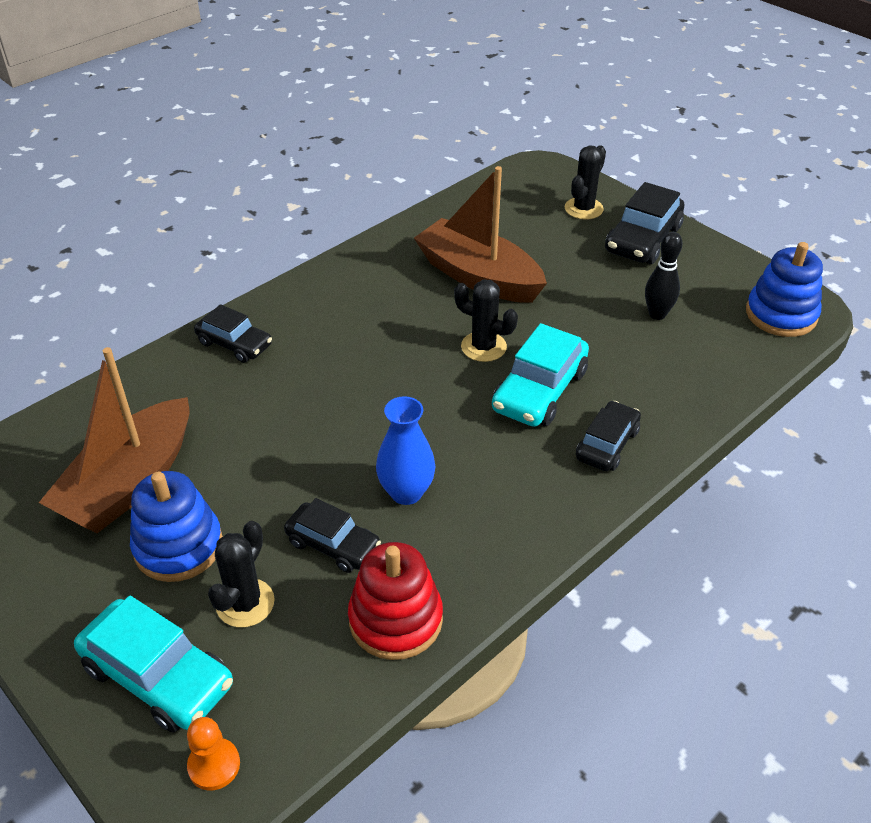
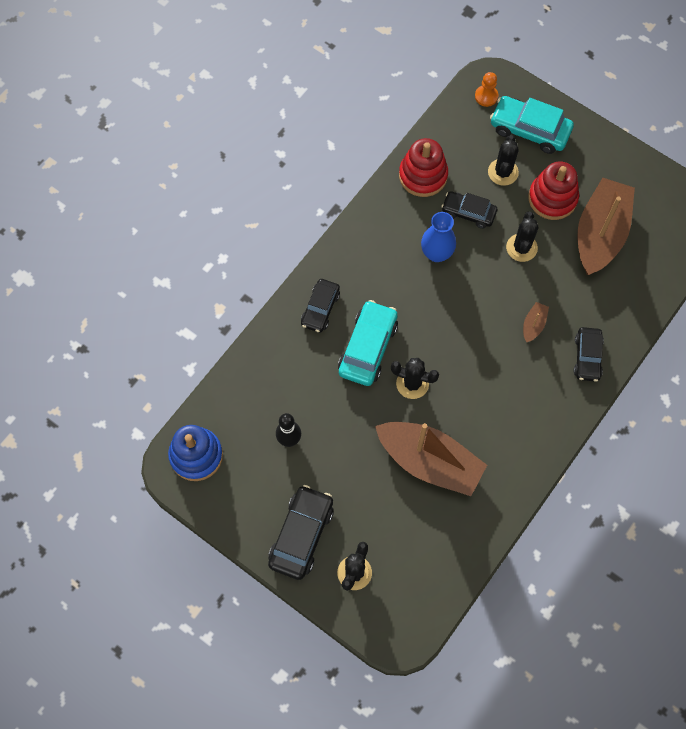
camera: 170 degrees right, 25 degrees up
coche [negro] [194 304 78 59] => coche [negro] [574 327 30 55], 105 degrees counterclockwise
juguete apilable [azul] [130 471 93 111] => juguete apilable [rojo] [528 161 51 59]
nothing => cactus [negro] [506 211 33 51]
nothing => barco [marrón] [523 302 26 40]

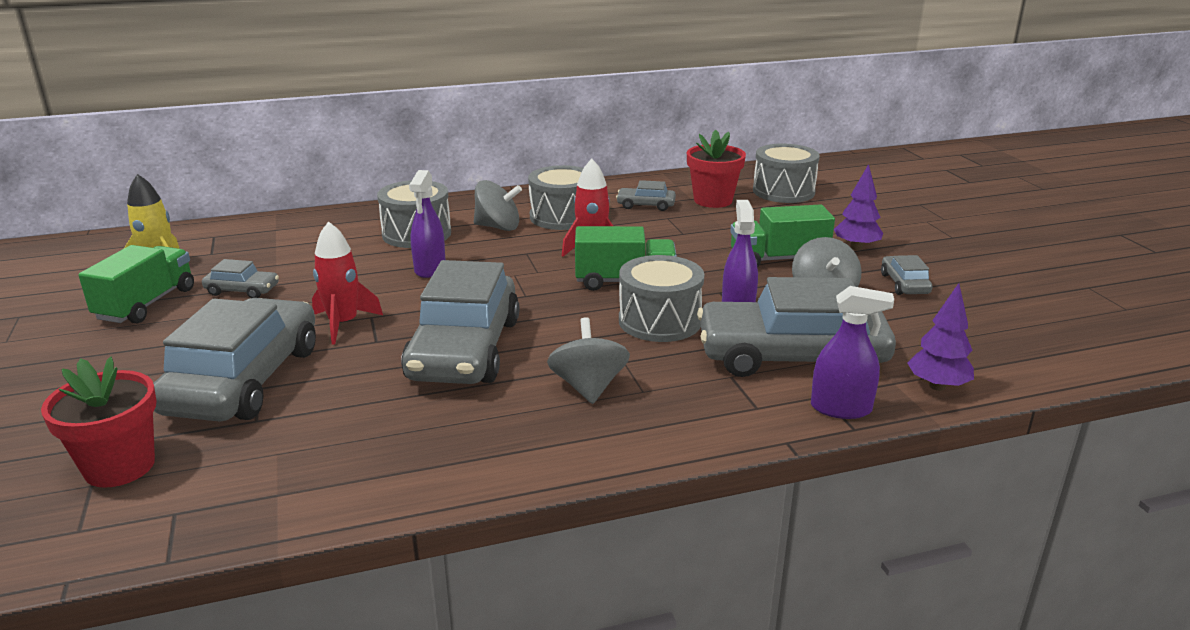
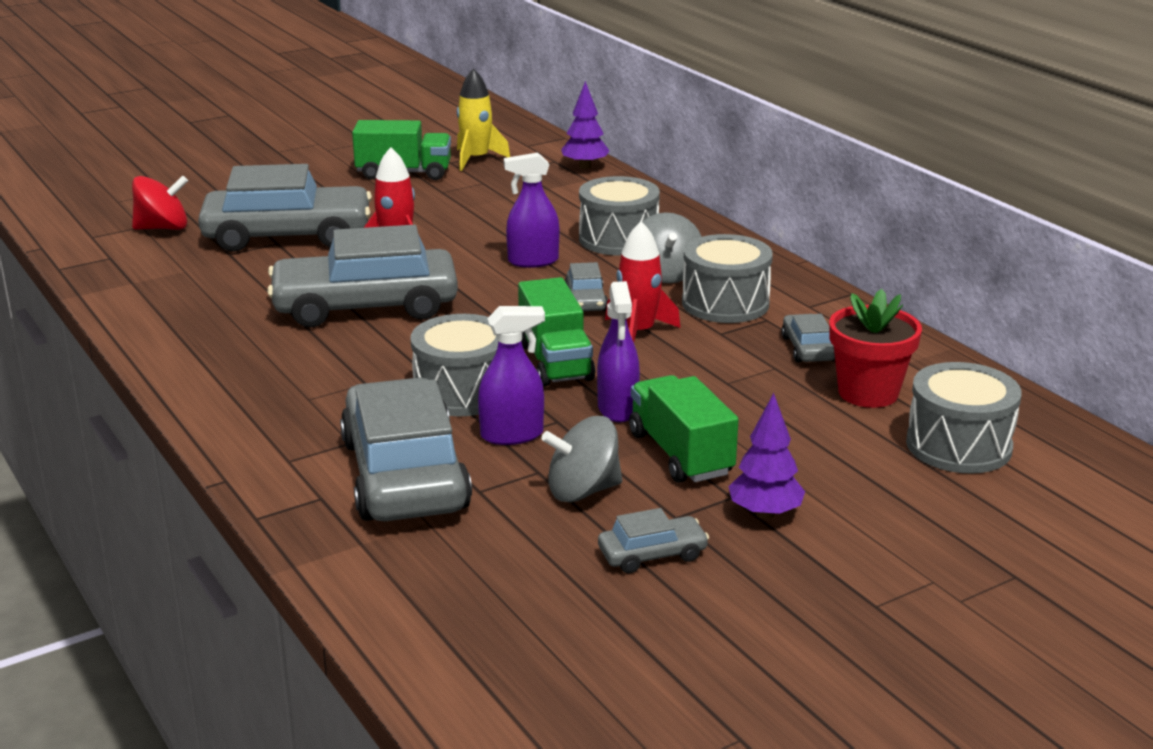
camera: 75 degrees right, 0 degrees up
coche [gris] [202 259 77 39] => coche [gris] [565 262 43 49], shifted
árbol [morado] [908 283 66 108] => árbol [morado] [561 81 49 88], shifted
pulverizador [morado] [811 286 83 133] => pulverizador [morado] [597 281 43 141], shifted
peonza [gris] [547 317 83 87] => nothing
maceta [rojo] [41 357 116 131] => peonza [rojo] [132 176 56 54]

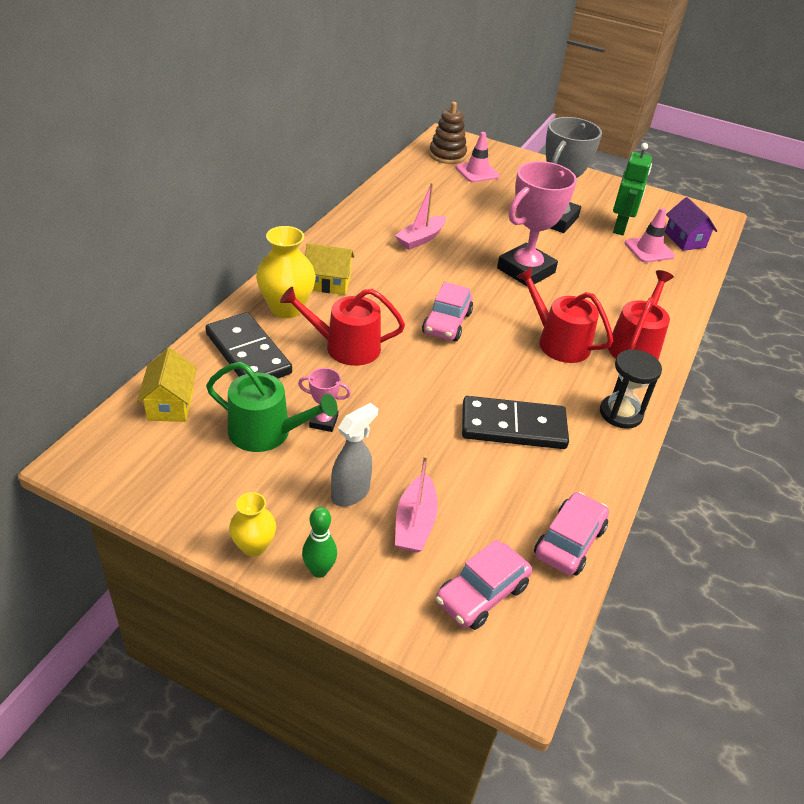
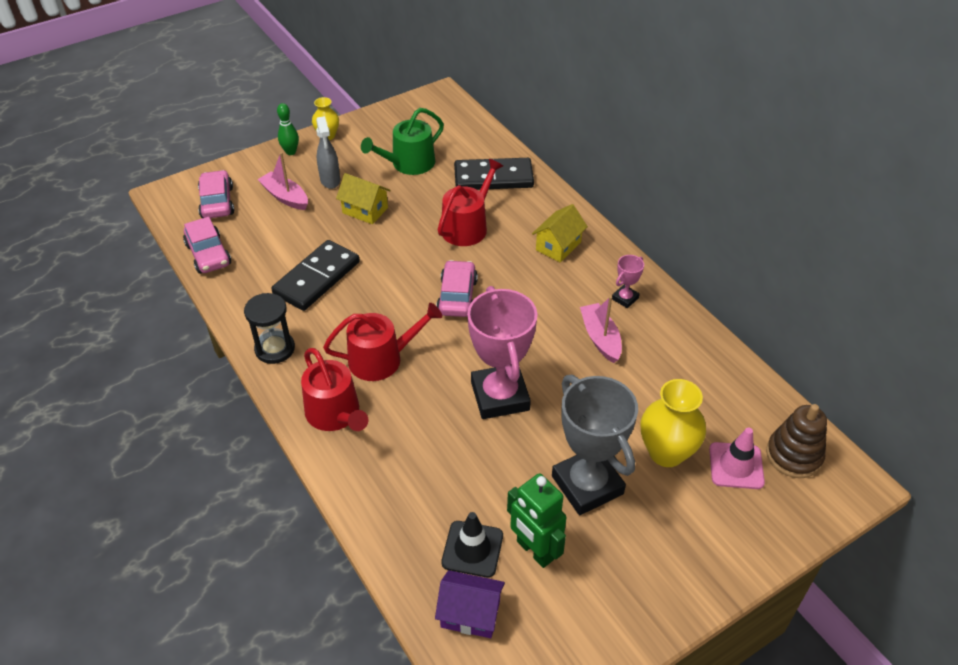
camera: 125 degrees right, 5 degrees up
cono de tráfico [rosa] [625 208 50 55] => cono de tráfico [negro] [441 512 62 66]
florero [amarillo] [256 226 60 92] => florero [amarillo] [640 379 66 88], shifted
coche [rosa] [422 282 51 59] => coche [rosa] [436 260 42 57], 45 degrees clockwise
casa [amarillo] [137 348 60 74] => casa [amarillo] [336 173 55 51], shifted
trofeo [rosa] [298 368 53 64] => trofeo [rosa] [612 255 32 53], shifted

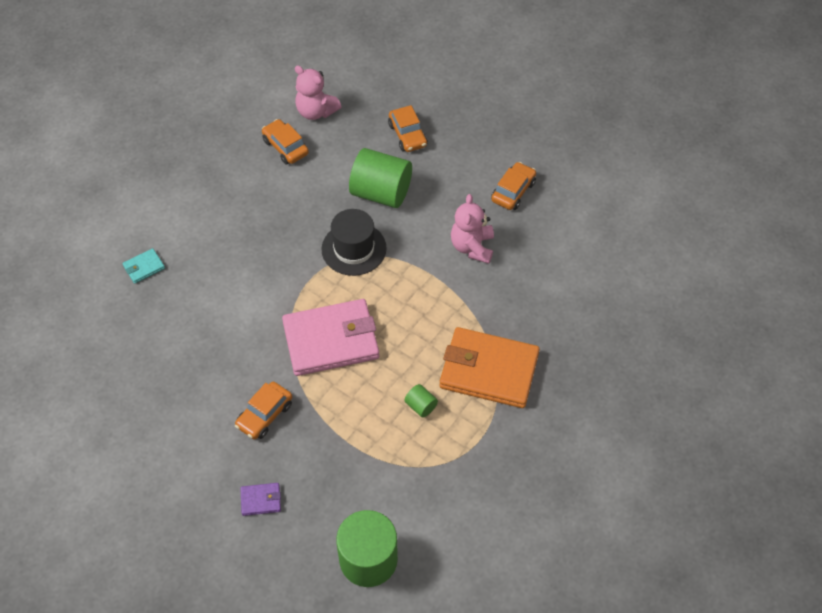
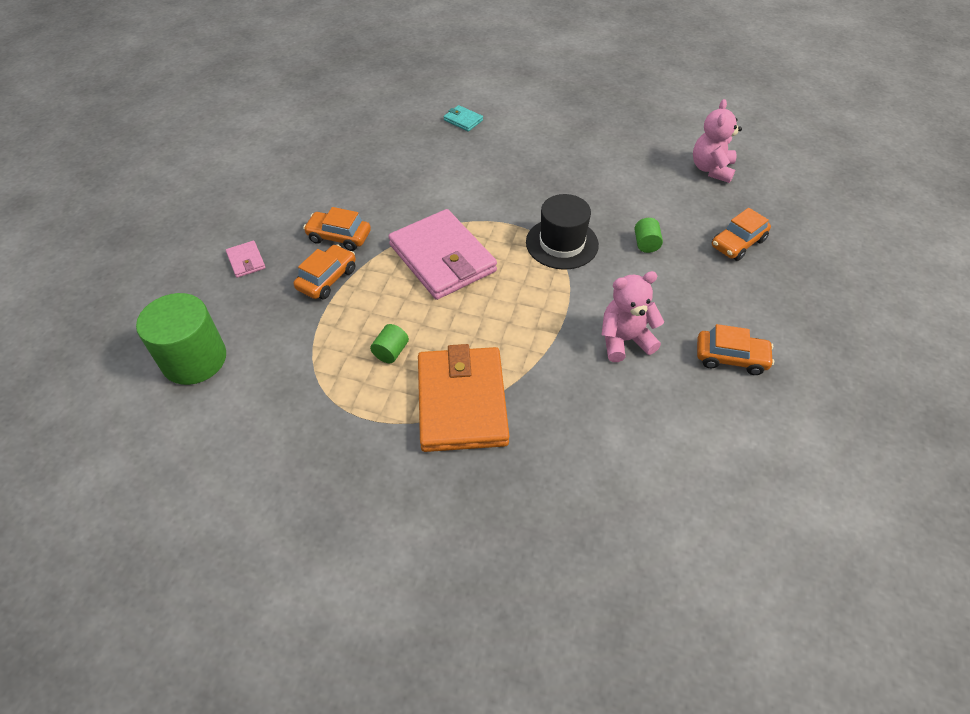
camera: 70 degrees right, 5 degrees down
coche [naranja] [262 119 47 46] => coche [naranja] [294 244 62 55], shifted
cilindro [verde] [349 148 63 60] => cilindro [verde] [635 218 28 35], x0.44
cartera [morado] [240 483 41 33] => cartera [rosa] [226 241 40 37]

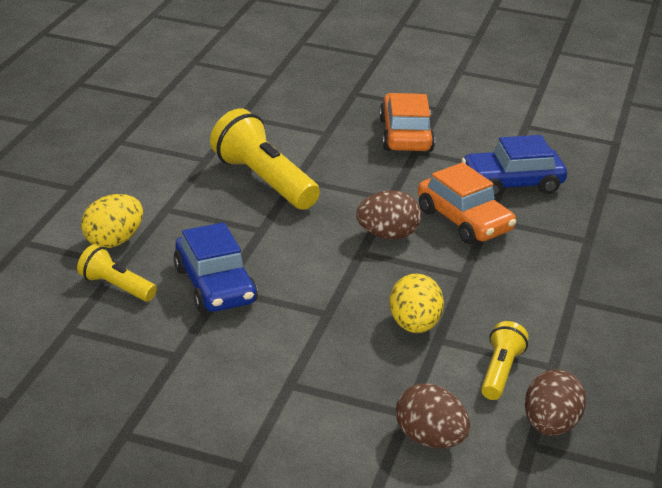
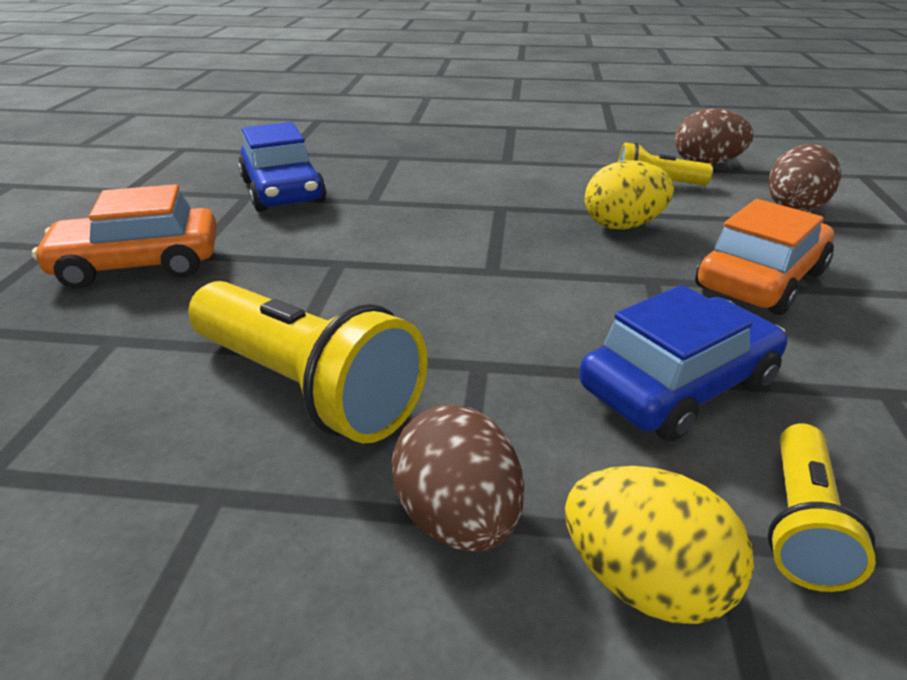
camera: 100 degrees left, 0 degrees up
lámpara de mano [amarillo] [210 108 110 102] => lámpara de mano [amarillo] [188 281 240 162], 90 degrees counterclockwise
coche [naranja] [418 162 98 82] => coche [naranja] [695 199 139 116], shifted
huevo [marrón] [356 190 65 49] => huevo [marrón] [391 405 133 147], shifted

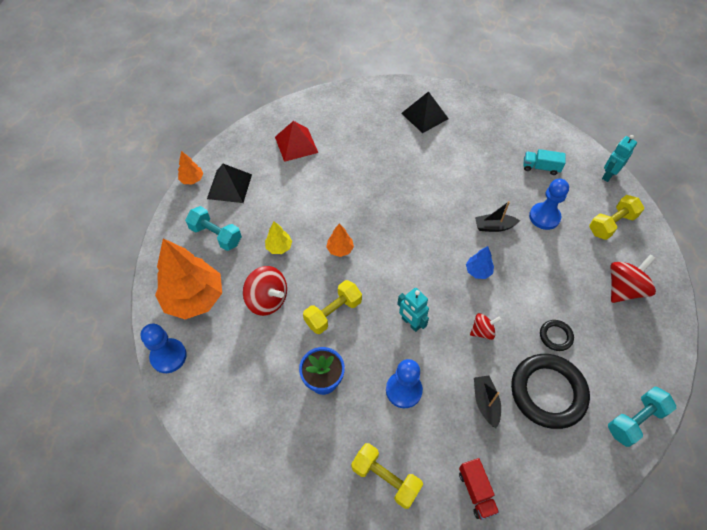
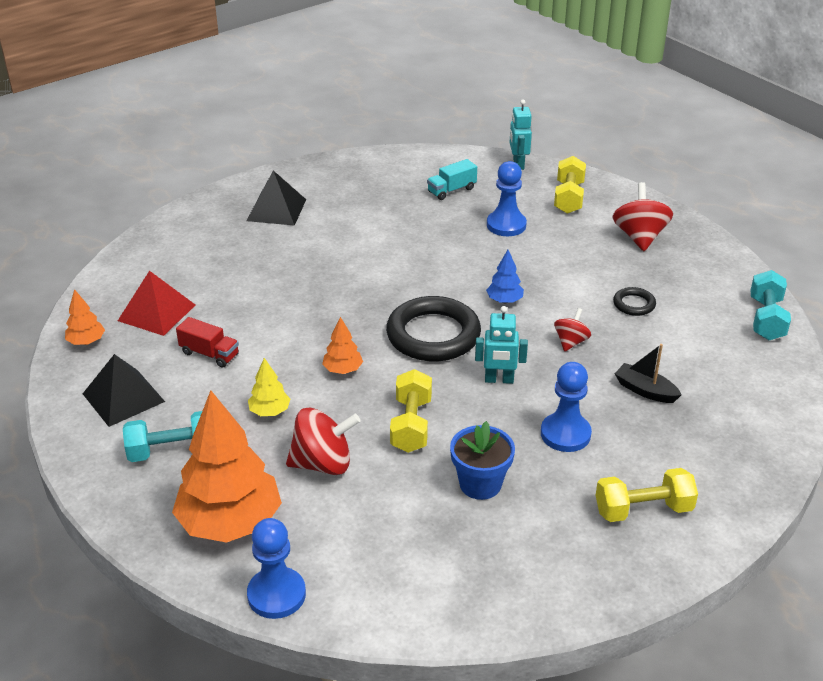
camera: 45 degrees left, 20 degrees down
árbol [naranja] [178 151 26 33] => árbol [naranja] [65 289 40 56], shifted
barco [negro] [475 201 45 31] => nothing
anillo [negro] [511 354 79 75] => anillo [negro] [386 296 95 65], shifted
camión [rojo] [459 458 40 62] => camión [rojo] [176 317 63 51], shifted

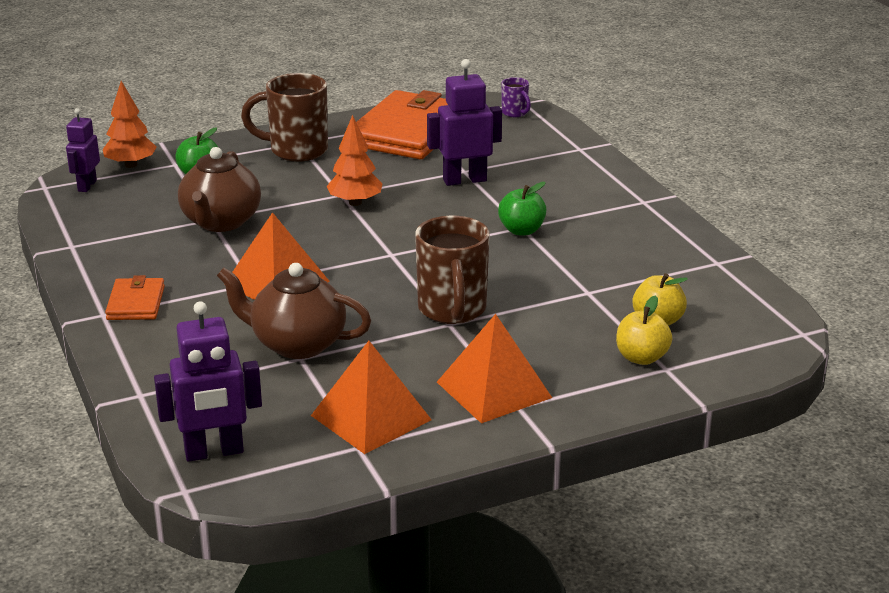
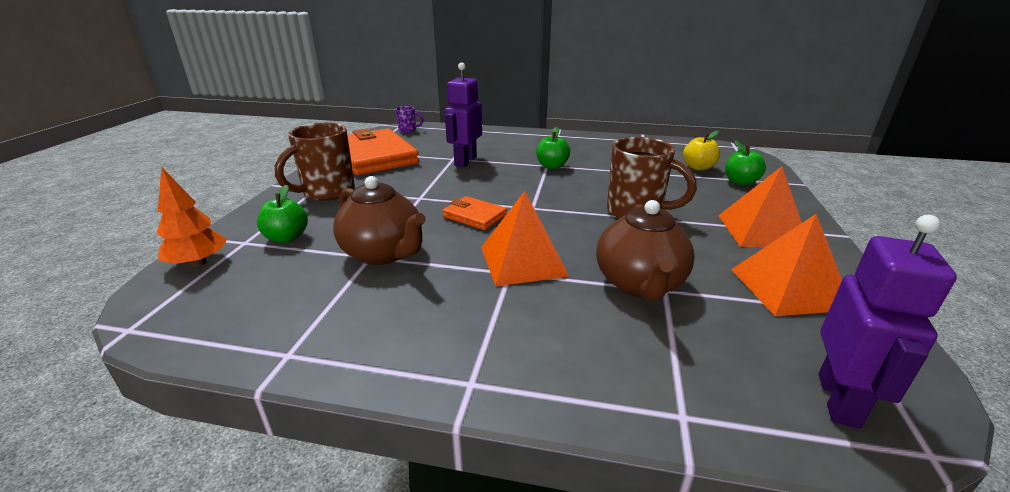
camera: 55 degrees left, 0 degrees up
robot [morado] [66 108 34 84] => nothing
árbol [naranja] [326 115 57 91] => nothing
tetera [marrón] [217 263 154 96] => tetera [marrón] [596 200 99 101], 45 degrees counterclockwise
cartera [naranja] [105 275 60 45] => cartera [naranja] [442 196 65 34], shifted
manzana [amarillo] [616 295 56 70] => manzana [verde] [725 140 41 46]

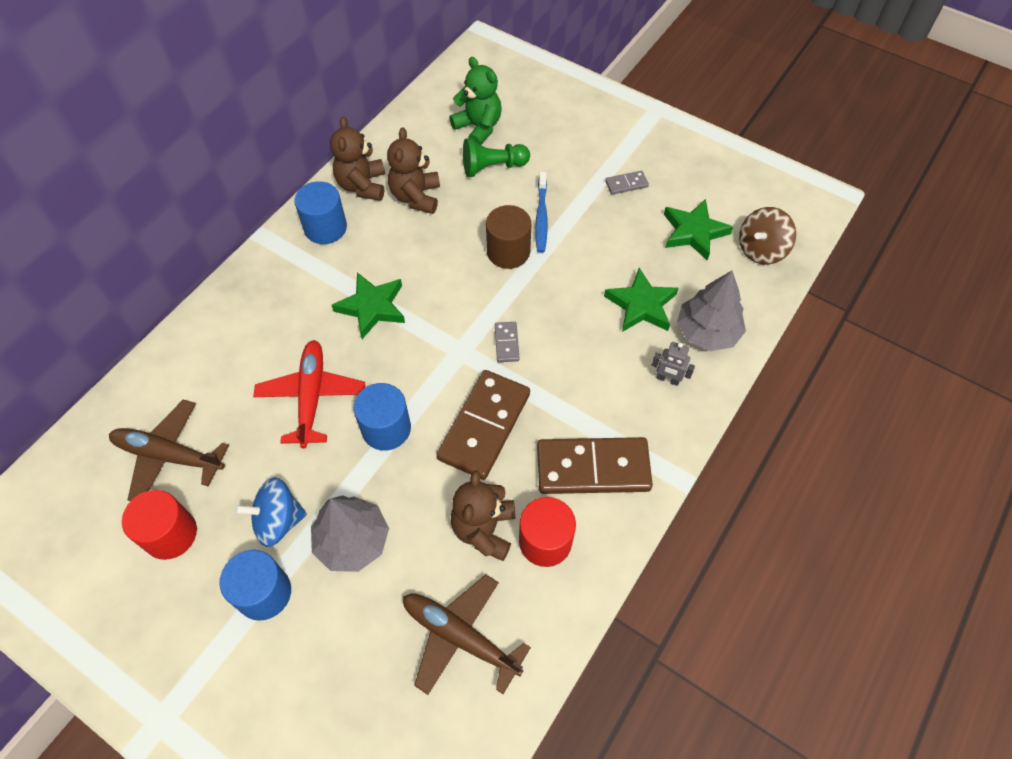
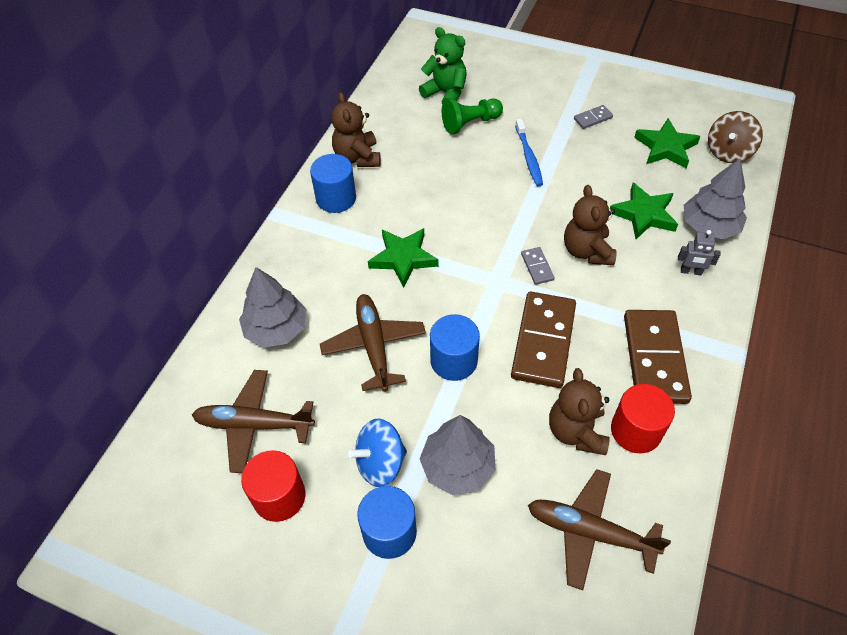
camera: 10 degrees left, 5 degrees down
osito [marrón] [387 127 53 87] => osito [marrón] [564 185 52 80], shifted
cilindro [marrón] [486 205 45 64] => nothing
avión [rojo] [253 340 112 108] => avión [marrón] [320 294 106 98]
ficha de dominó [marrón] [537 437 116 57] => ficha de dominó [marrón] [624 310 68 94], 75 degrees counterclockwise
nothing => árbol [gris] [239 267 67 81]

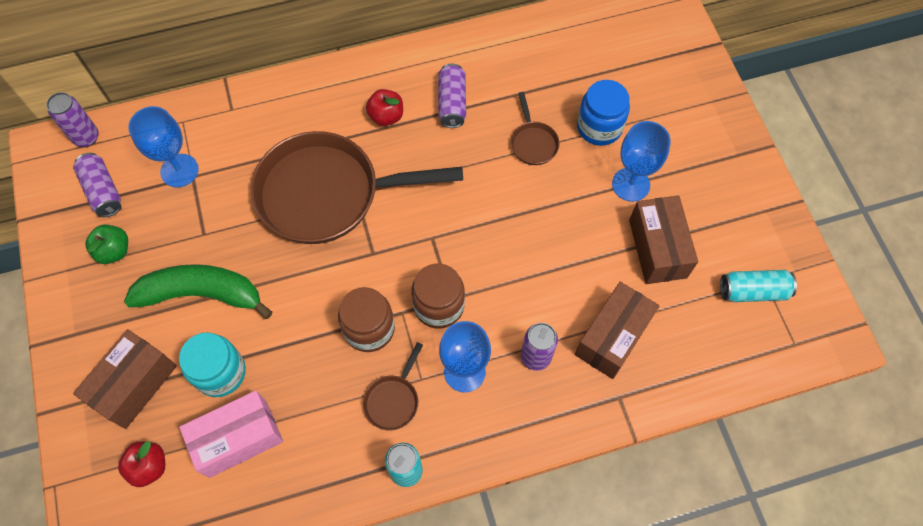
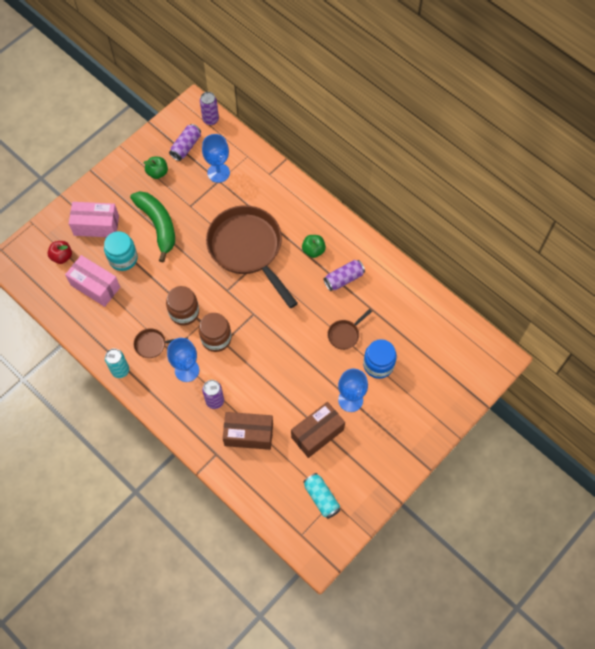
camera: 60 degrees right, 0 degrees up
manzana [rojo] [366 89 37 37] => manzana [verde] [302 235 24 23]
caja [marrón] [73 329 104 100] => caja [rosa] [69 202 50 35]

